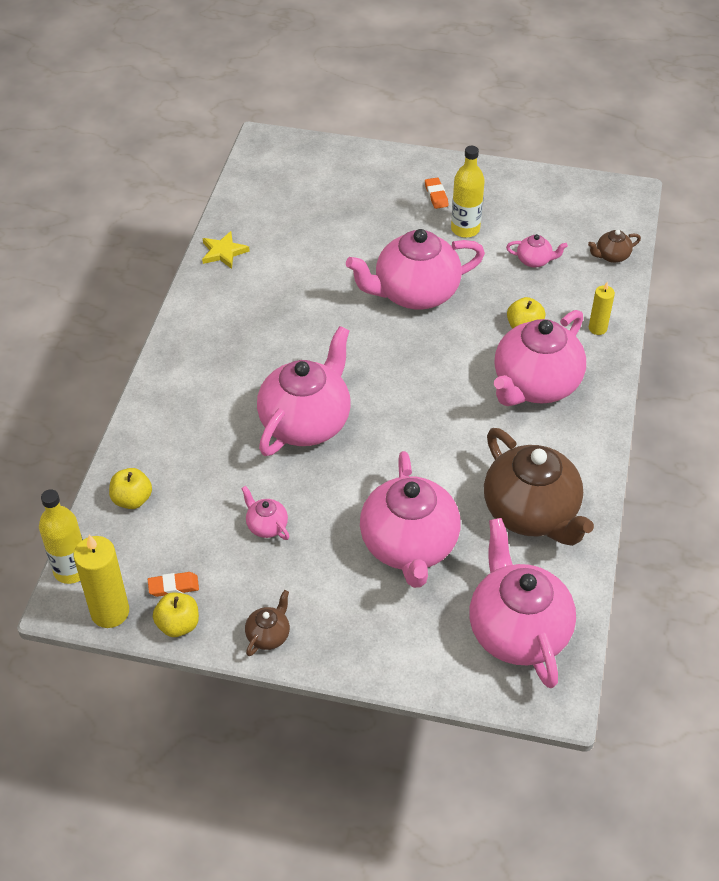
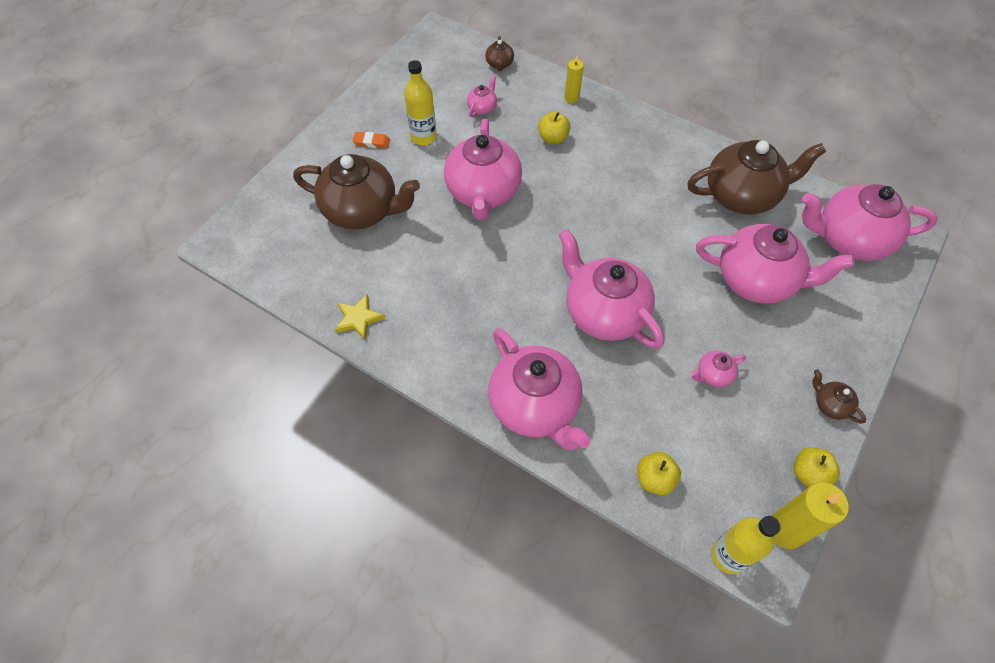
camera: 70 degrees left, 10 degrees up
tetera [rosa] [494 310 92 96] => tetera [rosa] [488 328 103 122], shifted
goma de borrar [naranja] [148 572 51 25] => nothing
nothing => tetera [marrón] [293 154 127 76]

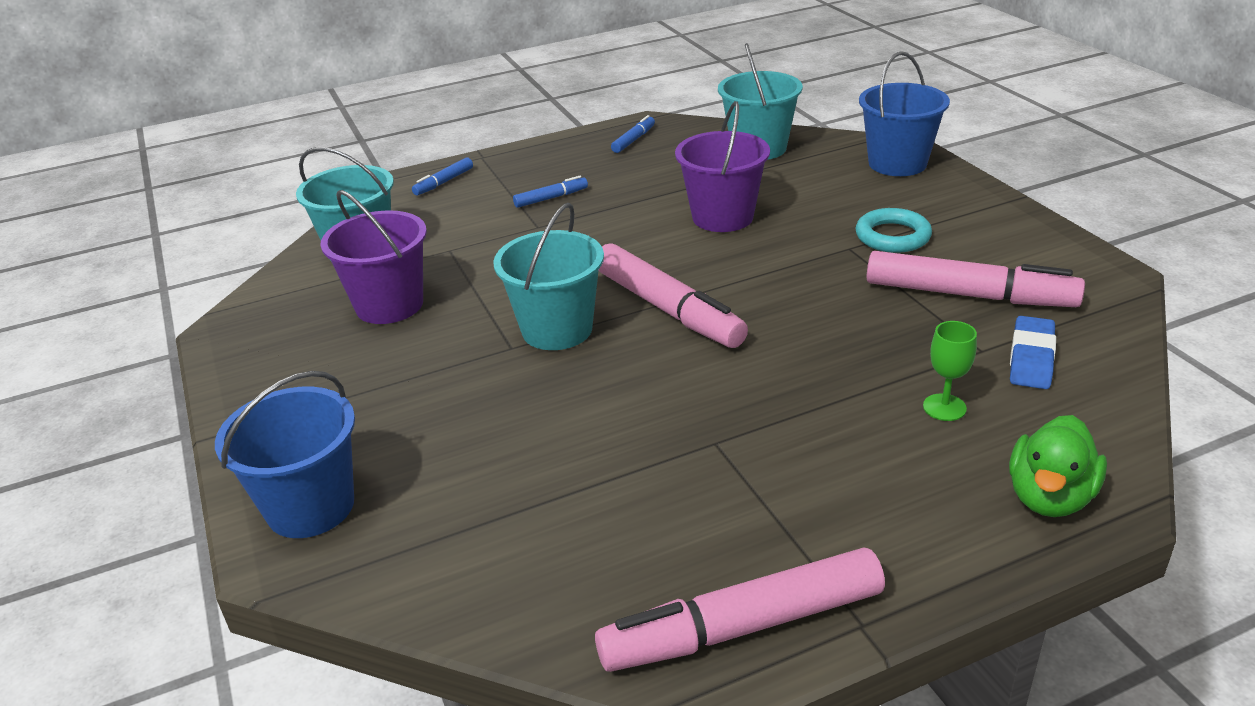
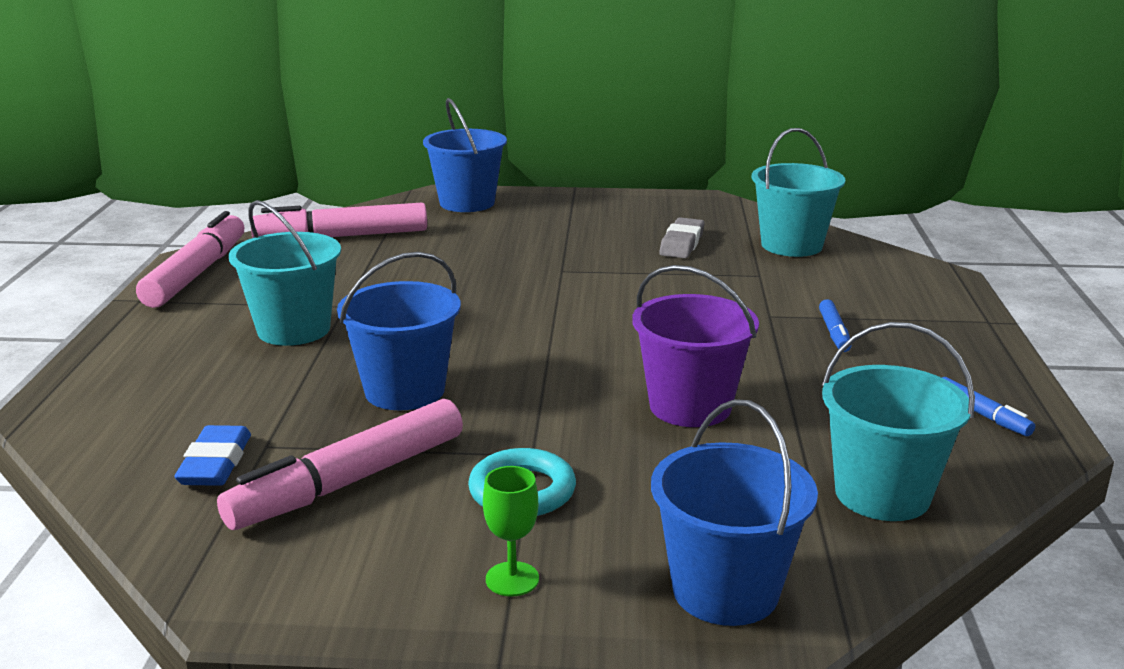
camera: 115 degrees right, 10 degrees down
rotulador [azul] [412 157 61 38] => nothing
balde [morado] [321 190 106 134] => goma de borrar [gris] [659 217 45 41]
balde [turquesa] [493 203 111 147] => balde [turquesa] [229 200 112 146], shifted
rotulador [rosa] [599 243 149 105] => rotulador [rosa] [251 203 176 35], shifted
goma de borrar [azul] [1010 316 46 73] => goma de borrar [azul] [174 425 77 61], 45 degrees clockwise
copa [verde] [923 321 54 100] => copa [verde] [483 466 56 130], shifted
pato [verde] [1009 415 98 102] => nothing
nothing => balde [azul] [337 252 124 158]

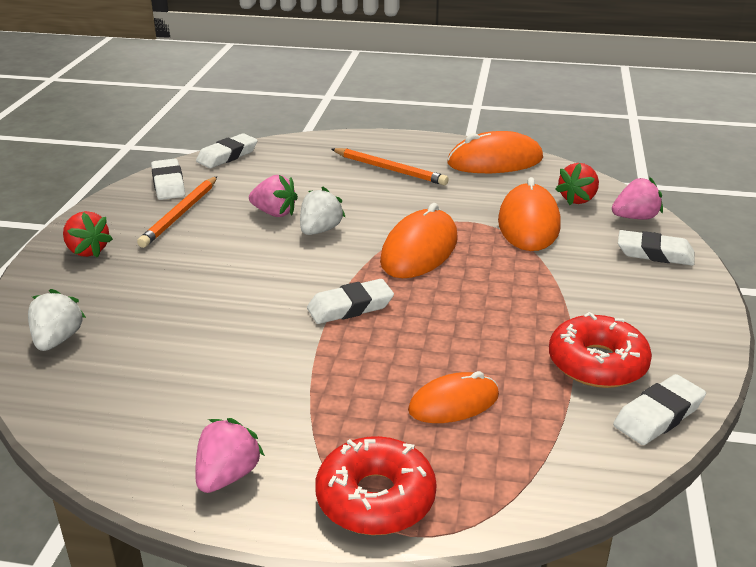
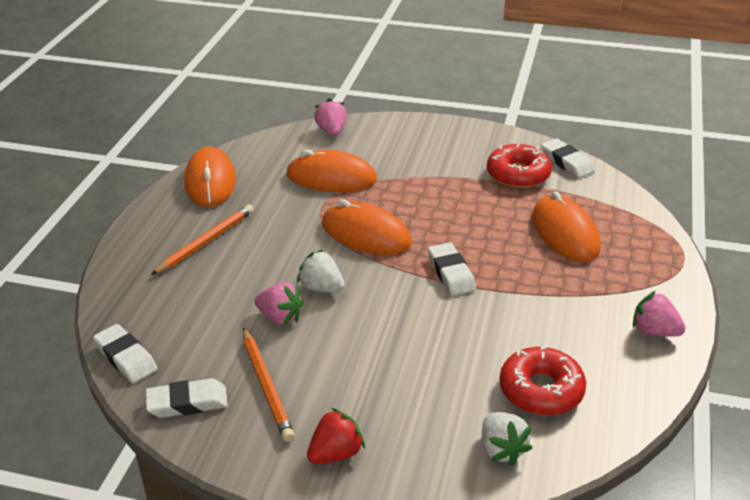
camera: 85 degrees left, 5 degrees up
fresa [rojo] [555 163 44 42] => nothing
fresa [rosa] [249 175 49 42] => fresa [rosa] [255 282 49 43], 90 degrees clockwise
lápiz [naranja] [137 176 80 72] => lápiz [naranja] [243 327 52 115], 45 degrees clockwise
goma de borrar [blanco] [618 230 77 36] => nothing
fresa [blanco] [28 289 58 62] => fresa [blanco] [482 412 50 53], 120 degrees counterclockwise
ratón [naranja] [408 371 91 52] => ratón [naranja] [532 191 69 71], x1.55
rosquilla [rojo] [315 436 122 99] => rosquilla [rojo] [499 346 87 70], shifted

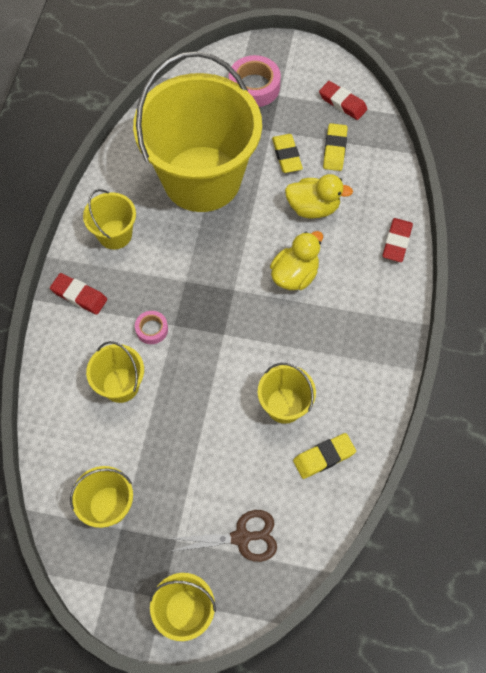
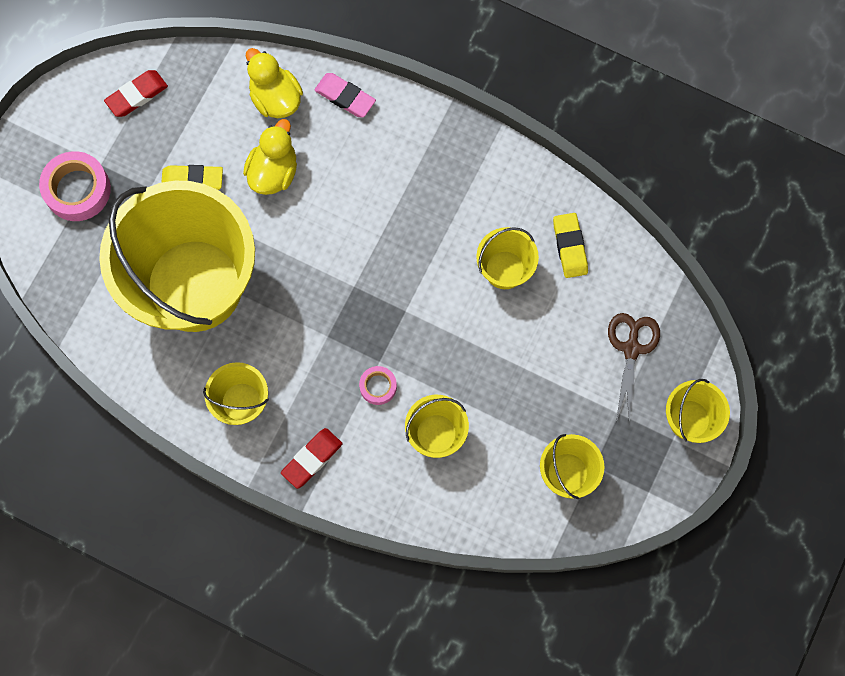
camera: 75 degrees left, 10 degrees up
goma de borrar [amarillo] [323 123 25 48] => nothing
goma de borrar [rojo] [382 218 31 44] => goma de borrar [rosa] [314 73 62 44]
pato [amarillo] [270 231 53 59] => pato [amarillo] [246 48 57 70], shifted

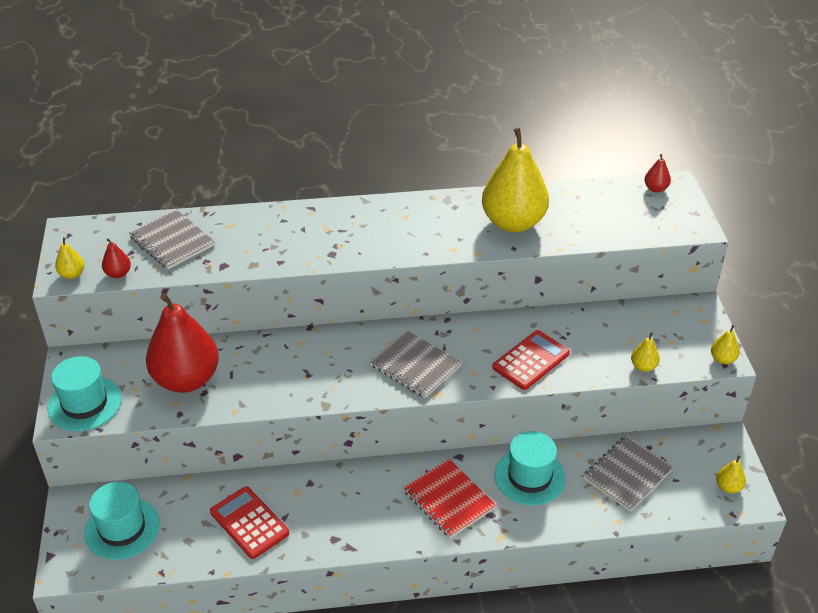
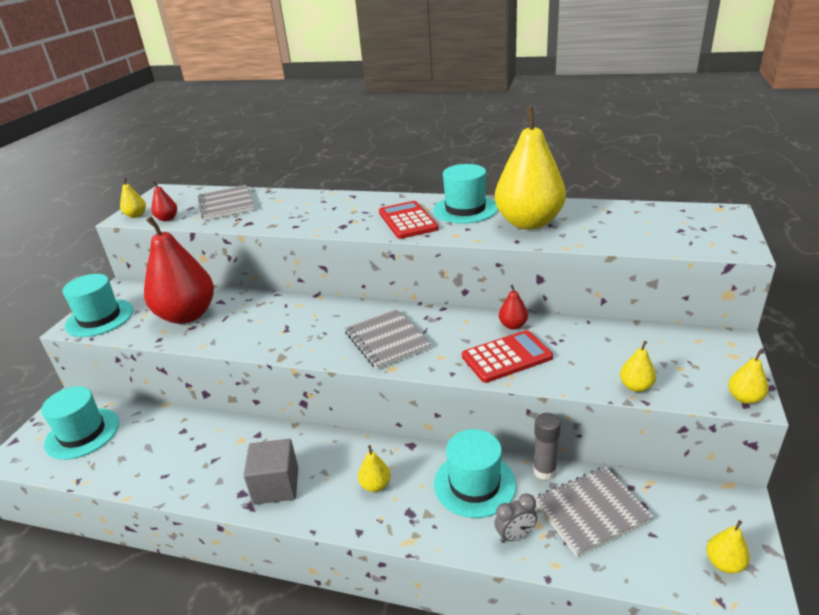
camera: 25 degrees right, 10 degrees down
pera [rojo] [644 154 27 38] => pera [rojo] [499 285 29 45], shifted
cuaderno [rojo] [403 459 93 79] => pera [amarillo] [358 445 33 47]
calculadora [rojo] [210 486 79 73] => calculadora [rojo] [379 201 60 38], shifted
nothing => sombrero [turquesa] [433 164 65 60]
nothing => barra de pegamento [gris] [533 413 28 67]
nothing => cubo [gris] [243 439 55 66]
nothing => despertador [gris] [495 493 42 50]

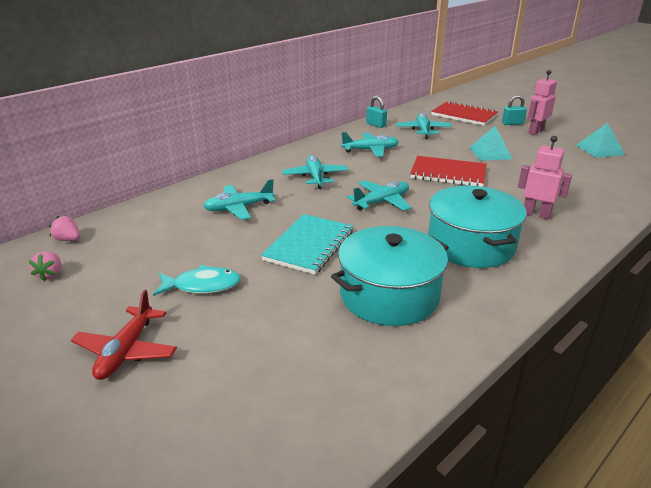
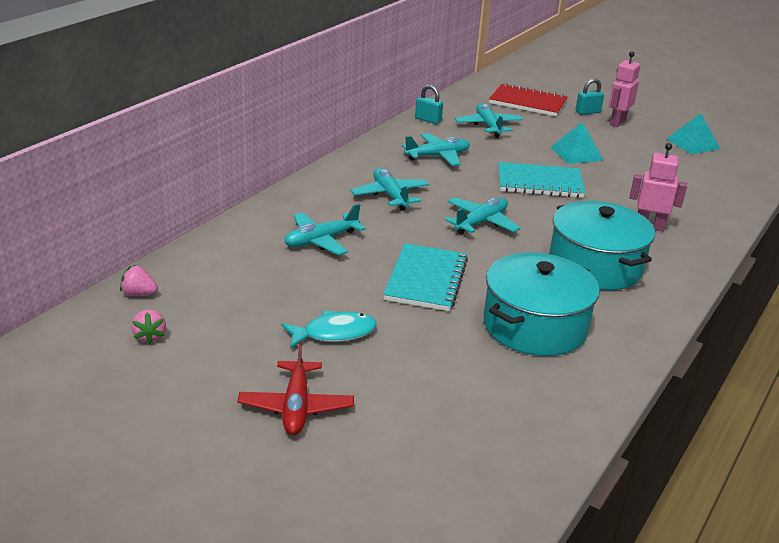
camera: 15 degrees left, 0 degrees up
cuaderno [rojo] [410 156 77 31] => cuaderno [turquesa] [498 162 87 36]

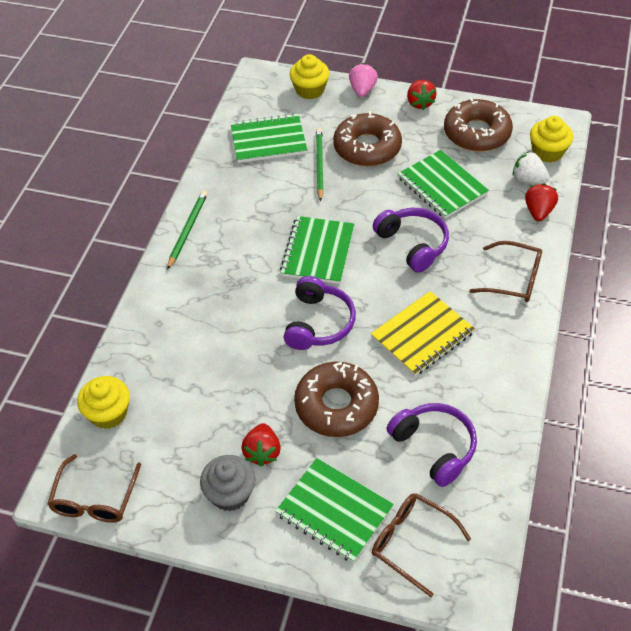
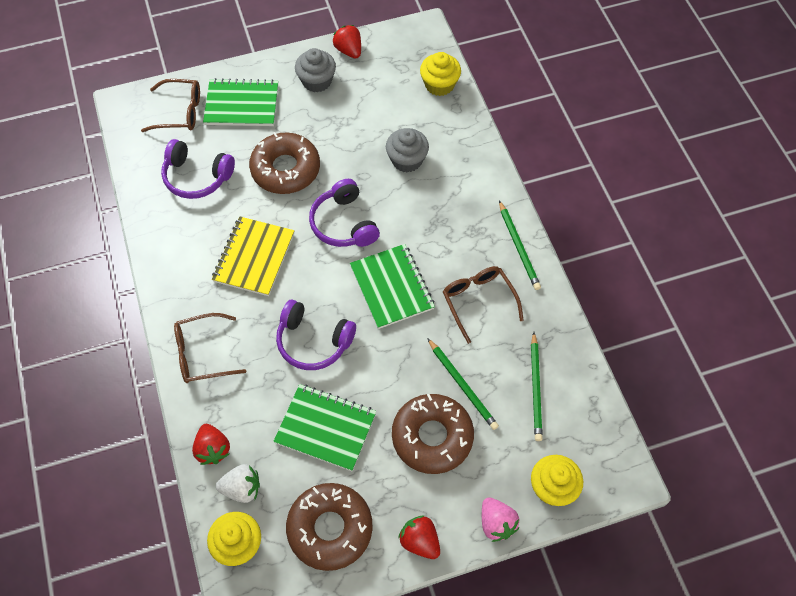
camera: 145 degrees right, 10 degrees up
cuaderno [verde] [230 113 77 50] => lápiz [verde] [531 332 12 109]
fresa [rojo] [241 423 40 44] => fresa [rojo] [333 25 28 34], shifted
gafas [marrón] [48 454 93 69] => gafas [marrón] [443 266 81 78], shifted
nothing => magdalena [gris] [386 128 43 45]

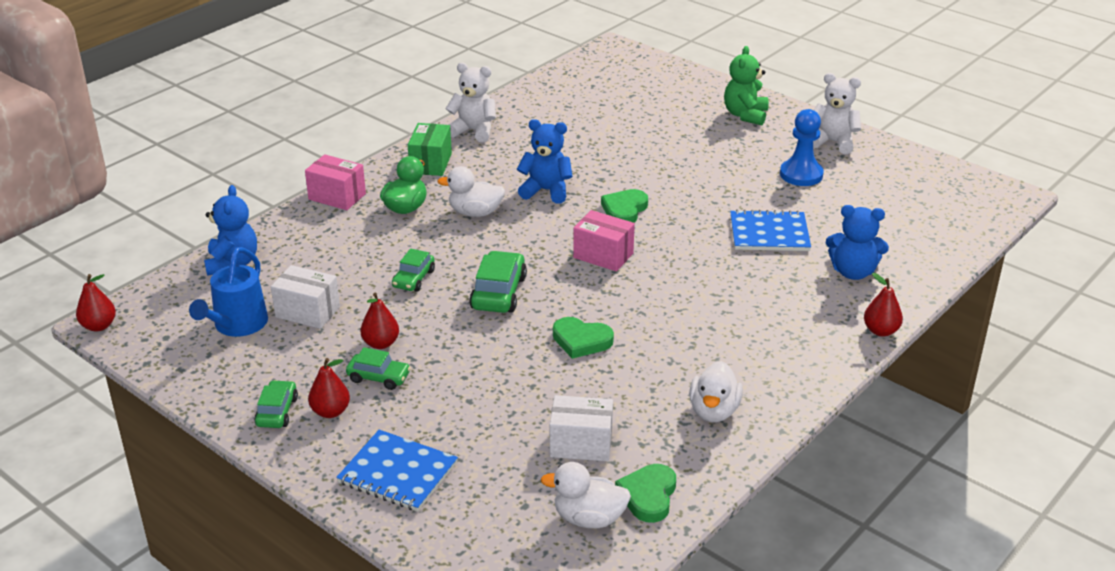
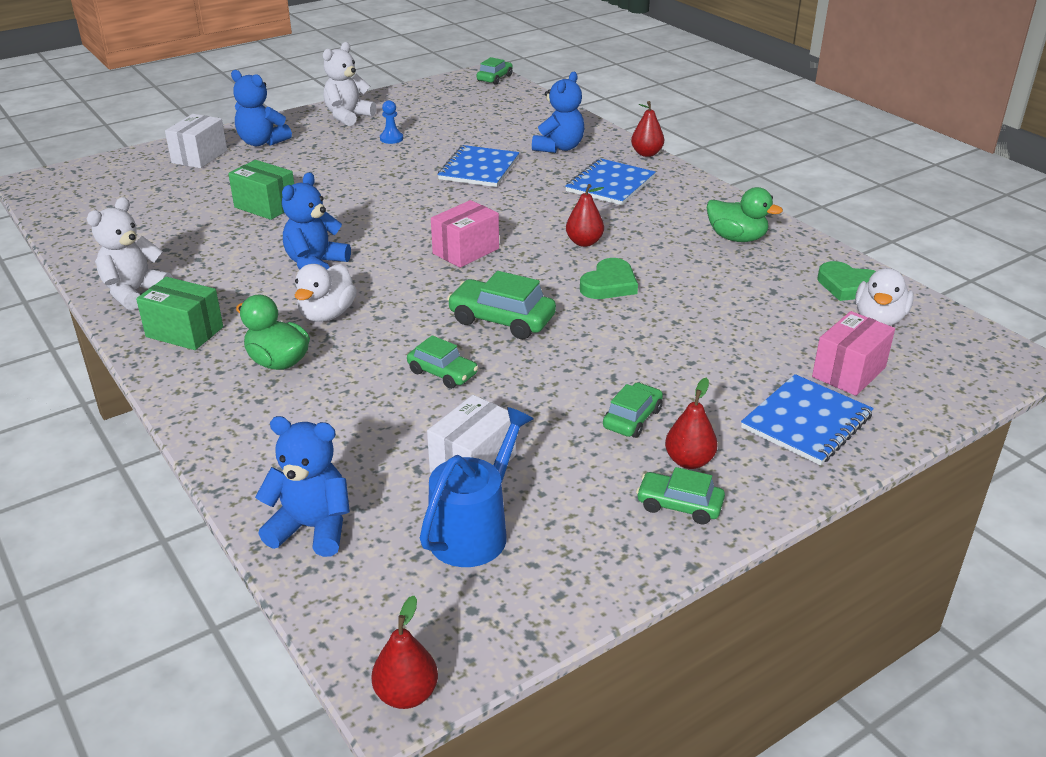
camera: 75 degrees left, 0 degrees up
osito [verde] [724 46 45 80] => osito [azul] [231 70 61 76]
peón [azul] [780 109 44 77] => peón [azul] [380 100 23 44], x0.55
caja [rosa] [305 154 61 56] => caja [rosa] [812 311 83 85], shifted
corazón [verde] [601 189 47 34] => nothing
regadera [azul] [189 247 79 90] => regadera [azul] [420 407 113 160], 90 degrees counterclockwise
pera [rojo] [360 293 39 56] => pera [rojo] [566 184 38 63], shifted
pato [blanco] [689 361 54 61] => pato [verde] [707 187 76 55]
caja [blanco] [550 395 63 66] => caja [blanco] [165 114 62 54], shifted
nothing => coche [verde] [477 57 36 28]
nothing => cuaderno [azul] [565 158 91 47]
nothing => caja [verde] [228 160 66 60]

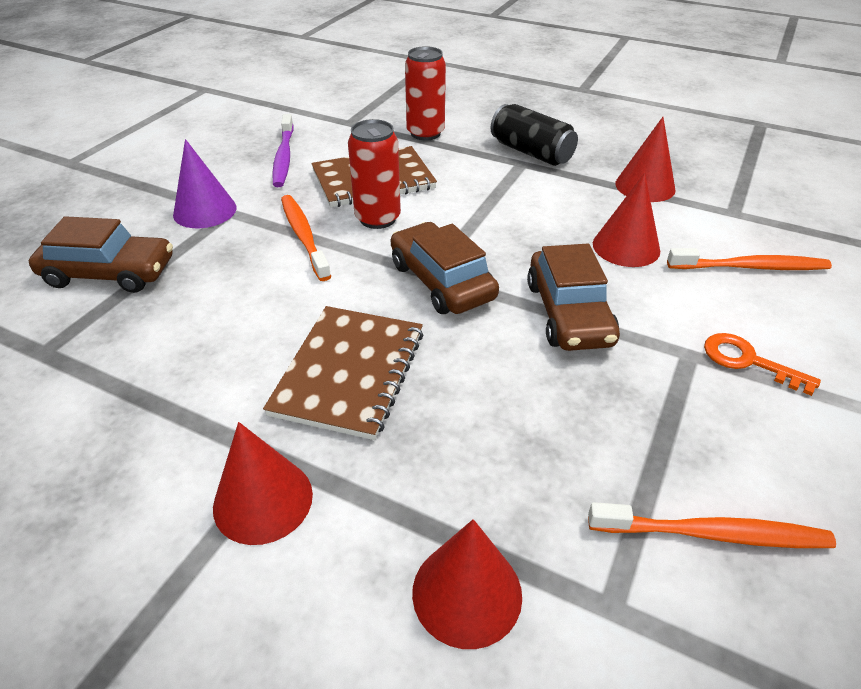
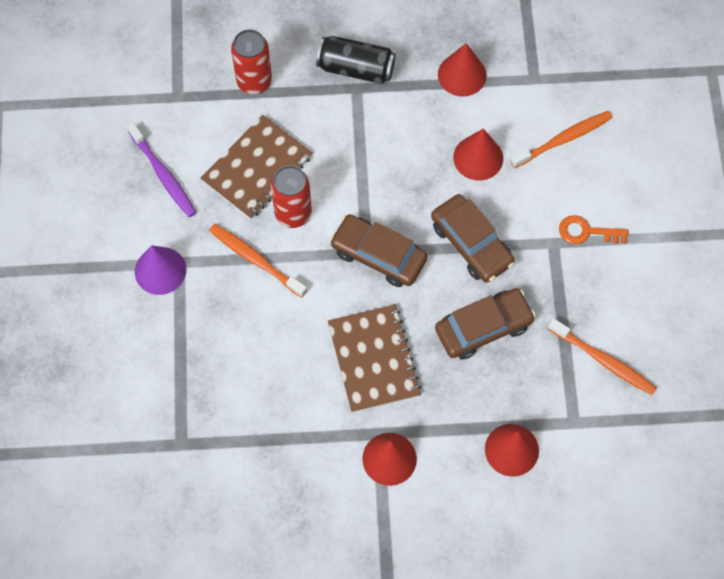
camera: 30 degrees left, 25 degrees up
coche [marrón] [29 216 144 77] => coche [marrón] [435 288 101 72], shifted
cepillo de dientes [naranja] [588 502 248 46] => cepillo de dientes [naranja] [548 318 109 77], 60 degrees clockwise

